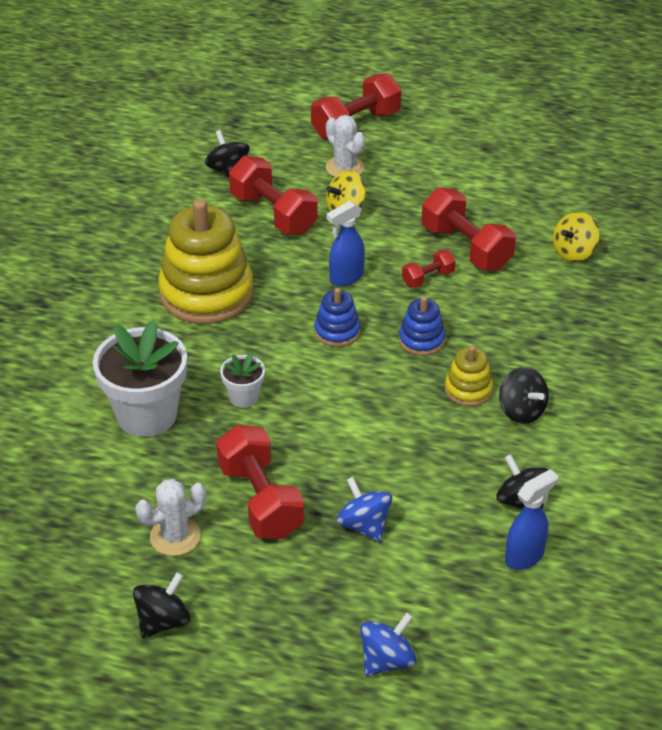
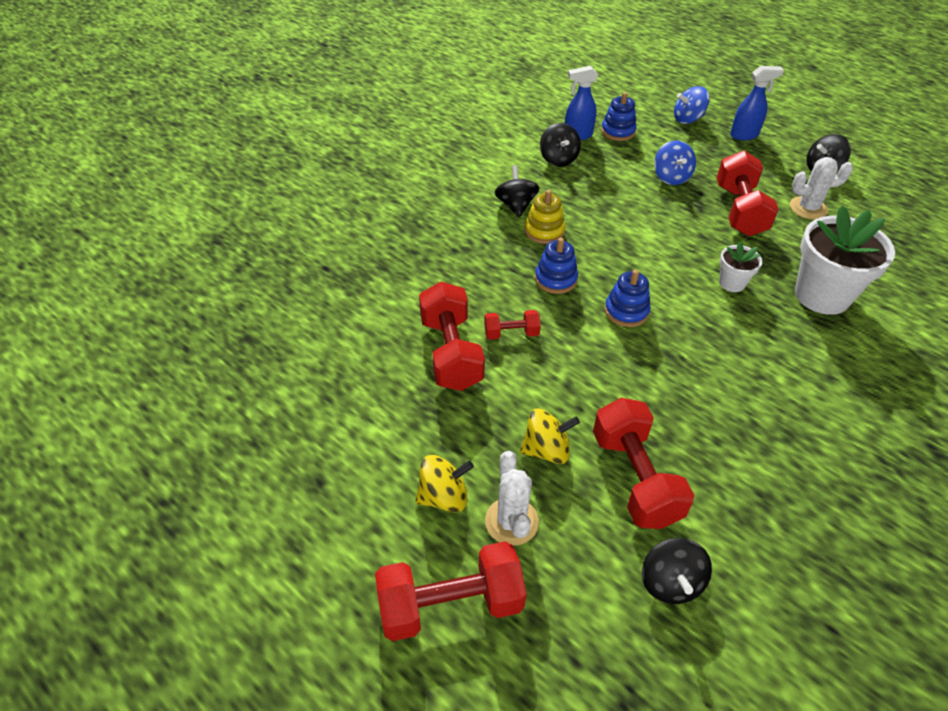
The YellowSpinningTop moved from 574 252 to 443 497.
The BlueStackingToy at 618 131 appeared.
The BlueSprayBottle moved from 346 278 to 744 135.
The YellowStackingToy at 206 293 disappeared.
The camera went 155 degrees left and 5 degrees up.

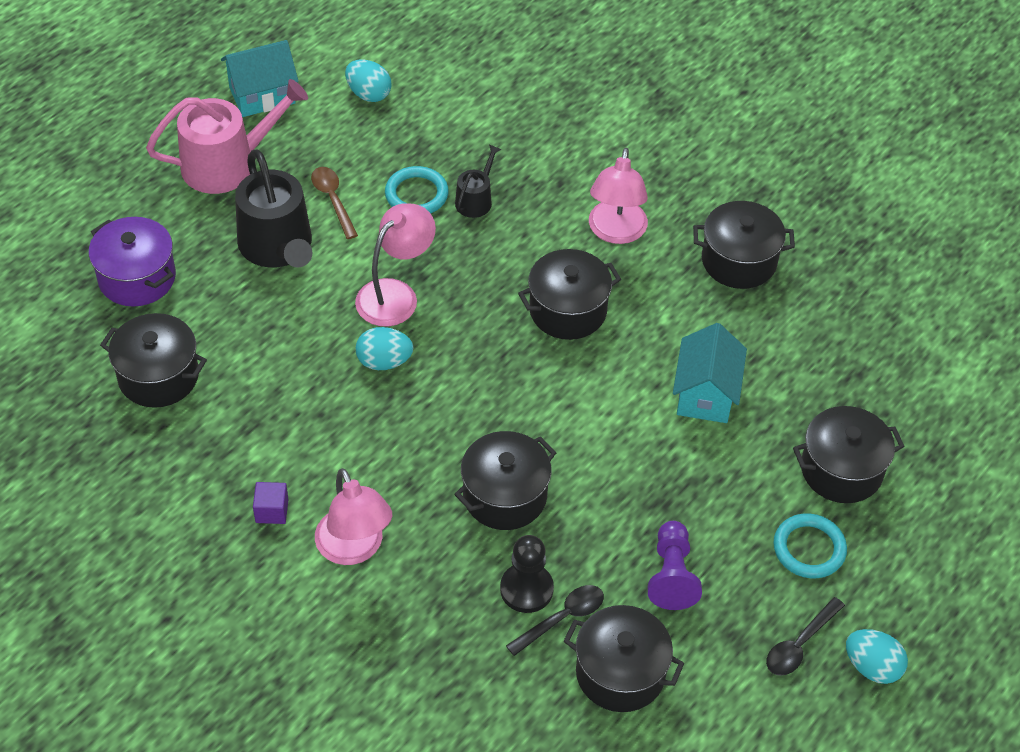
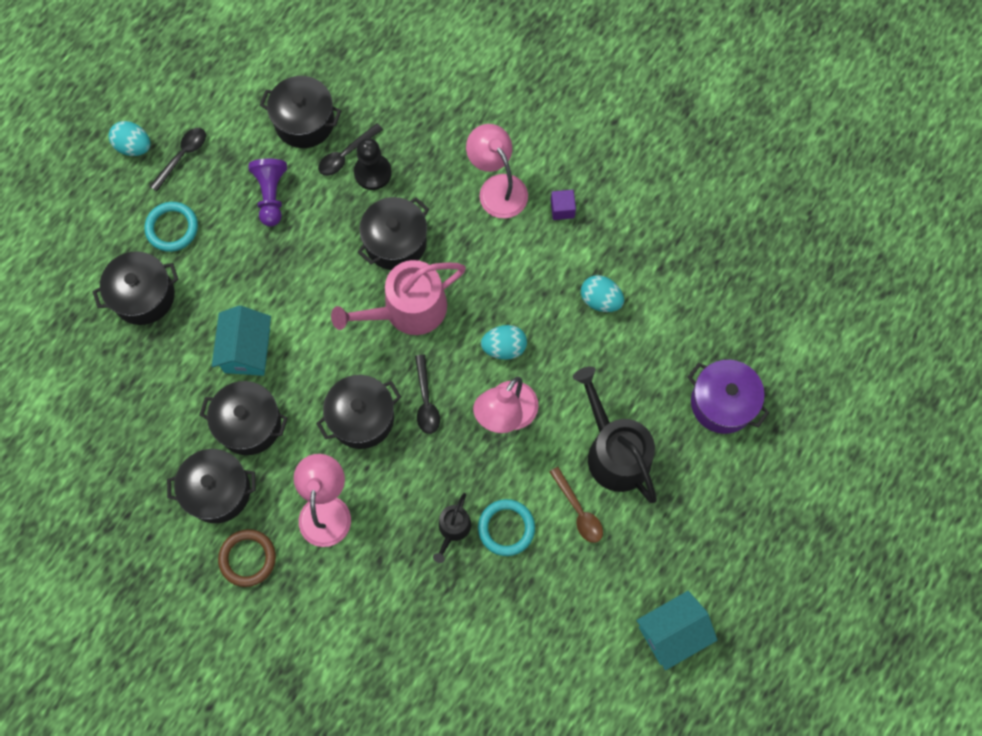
The BlackPot moved from 158 376 to 249 424.
The BrownRing at 247 558 appeared.
The PinkWateringCan moved from 227 164 to 407 310.
The BlackSpoon at 426 401 appeared.
The TurquoiseEgg moved from 368 94 to 600 300.
The camera went 175 degrees right and 20 degrees up.

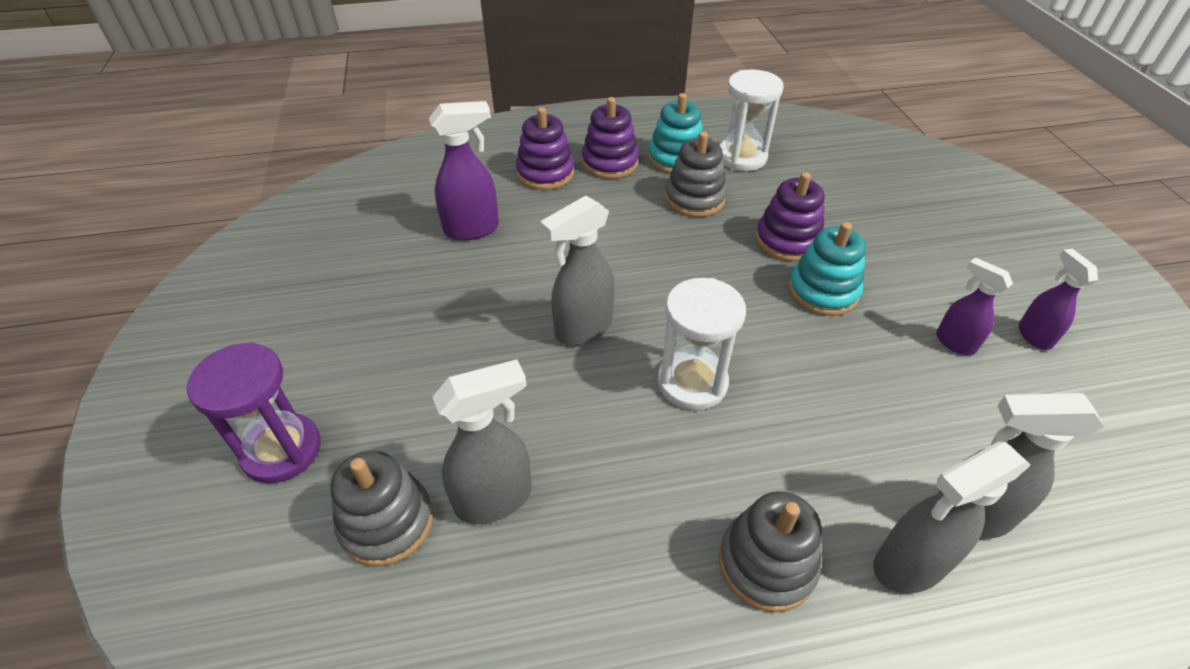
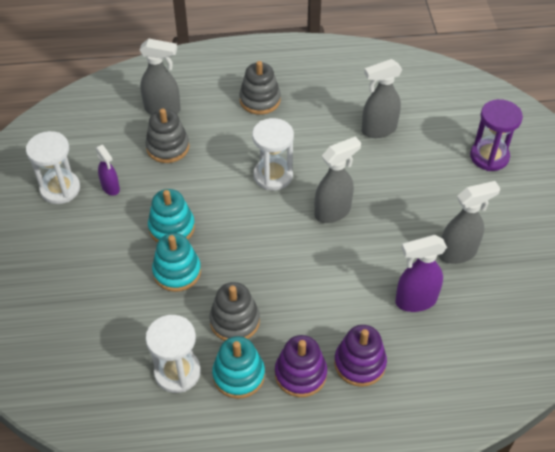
The PurpleSprayBottle at 1034 335 was replaced by the WhiteHourglass at 60 189.
The GreyStackingToy moved from 387 522 to 168 147.
The PurpleStackingToy at 787 241 became the TurquoiseStackingToy at 177 272.
The GreySprayBottle moved from 908 565 to 458 253.
The camera went 175 degrees left and 5 degrees up.

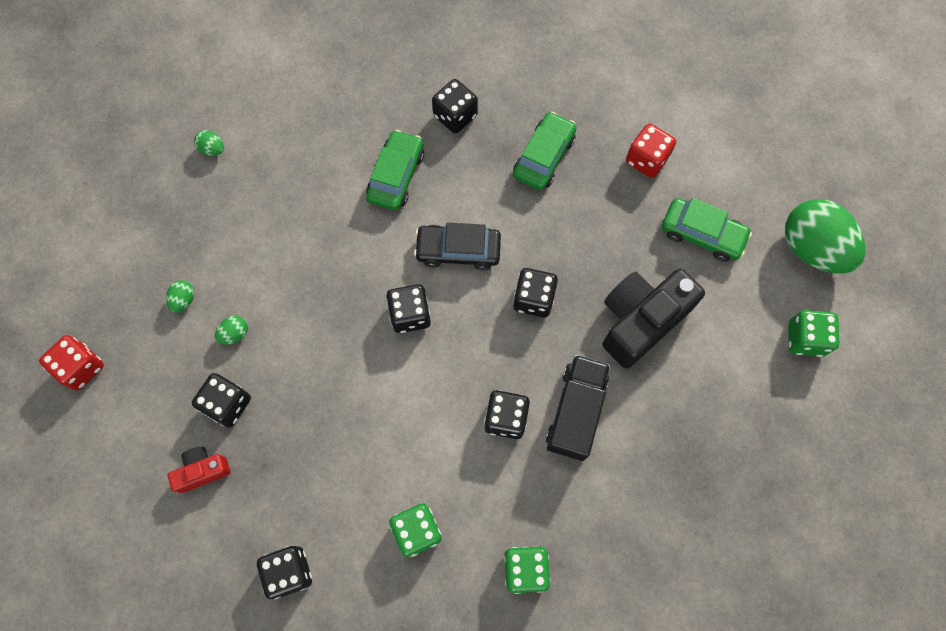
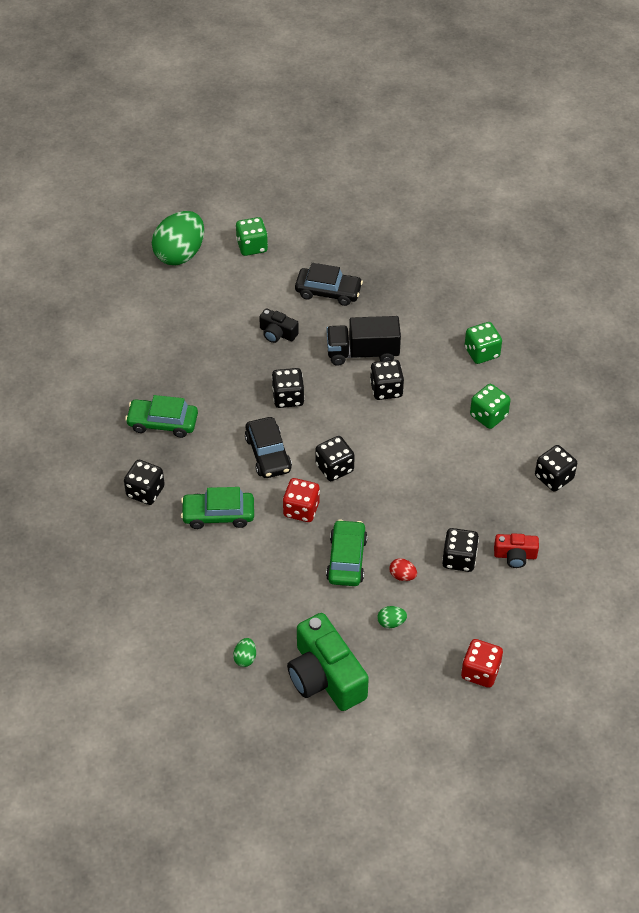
The BlackCamera at 641 320 changed to 0.50 times the size.
The RedDice moved from 646 160 to 301 509.
The GreenCamera at 325 676 appeared.
The BlackCar at 328 292 appeared.
The GreenCar moved from 702 234 to 346 559.
The GreenEgg at 235 334 became the RedEgg at 402 576.
The RedCamera at 202 470 turned 45 degrees counterclockwise.
The camera went 110 degrees left and 20 degrees down.

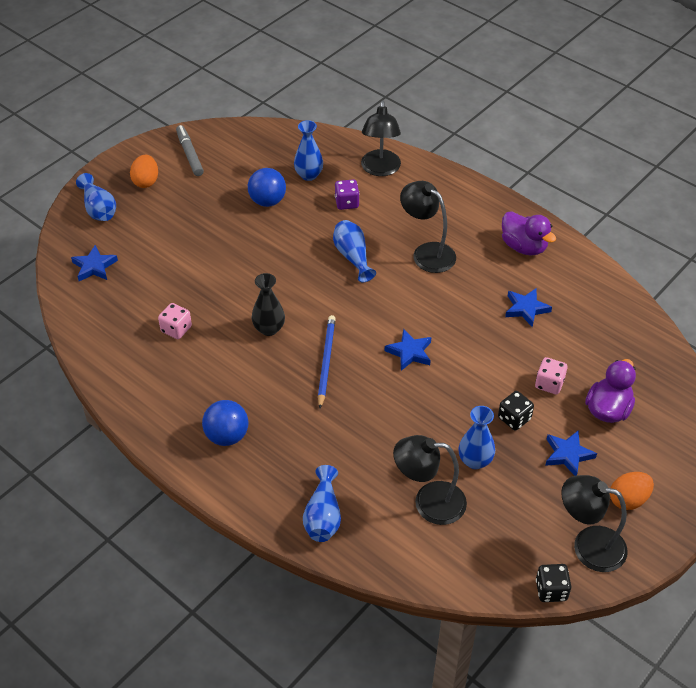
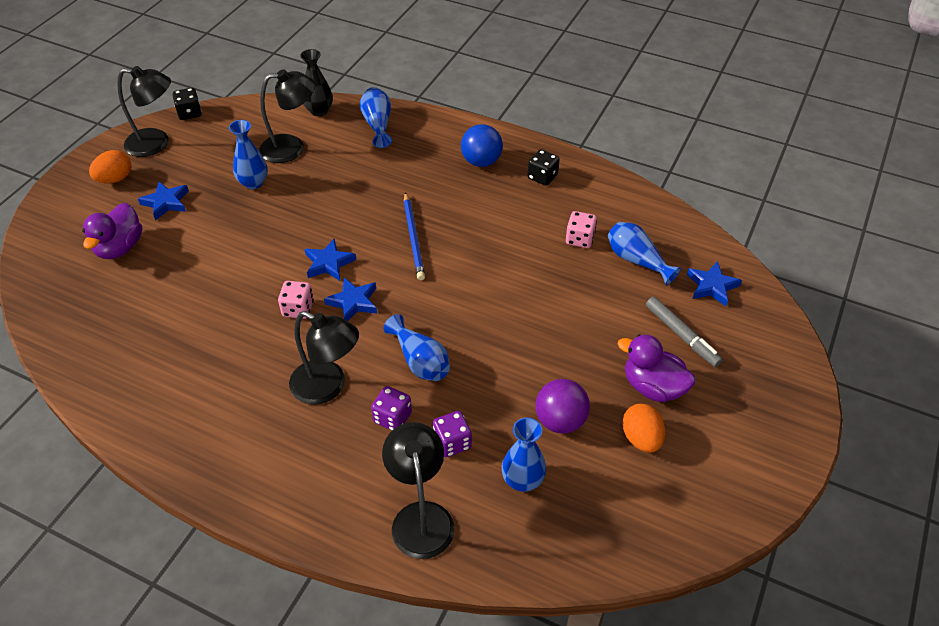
The PinkDice moved from 549 384 to 298 309.
The BlackVase moved from 269 329 to 319 111.
The BlueStar moved from 526 309 to 353 302.
The PurpleDice at 392 418 appeared.
The BlackDice moved from 514 418 to 542 177.
The BlueBall at 267 201 became the PurpleBall at 560 421.
The BlueVase moved from 99 209 to 637 260.
The PurpleDuck moved from 524 247 to 653 387.
The OrangeEgg moved from 146 181 to 641 439.
The GreyMarker moved from 190 154 to 681 336.
The camera went 165 degrees right and 0 degrees up.

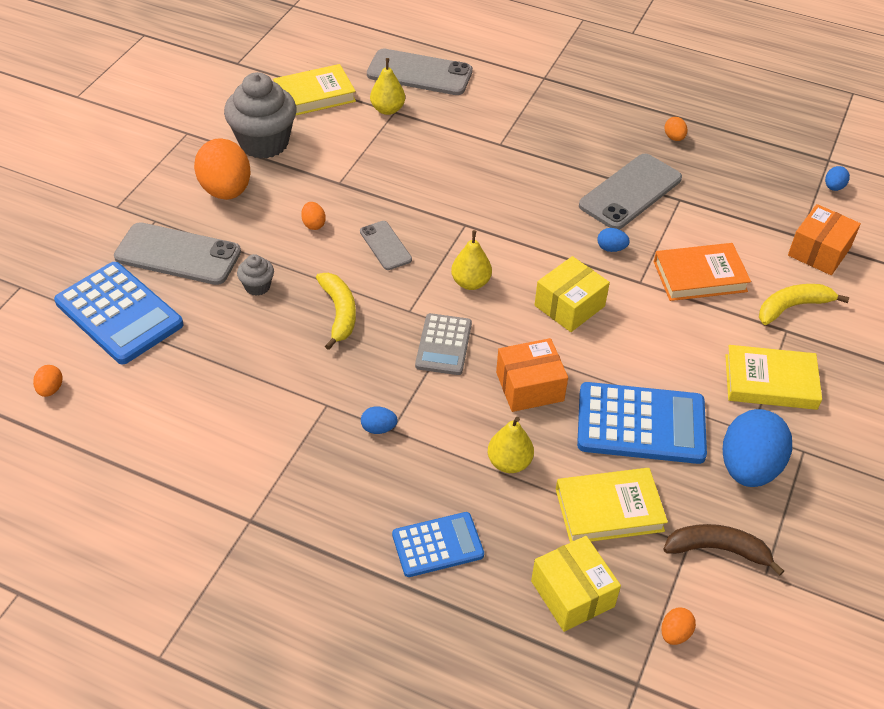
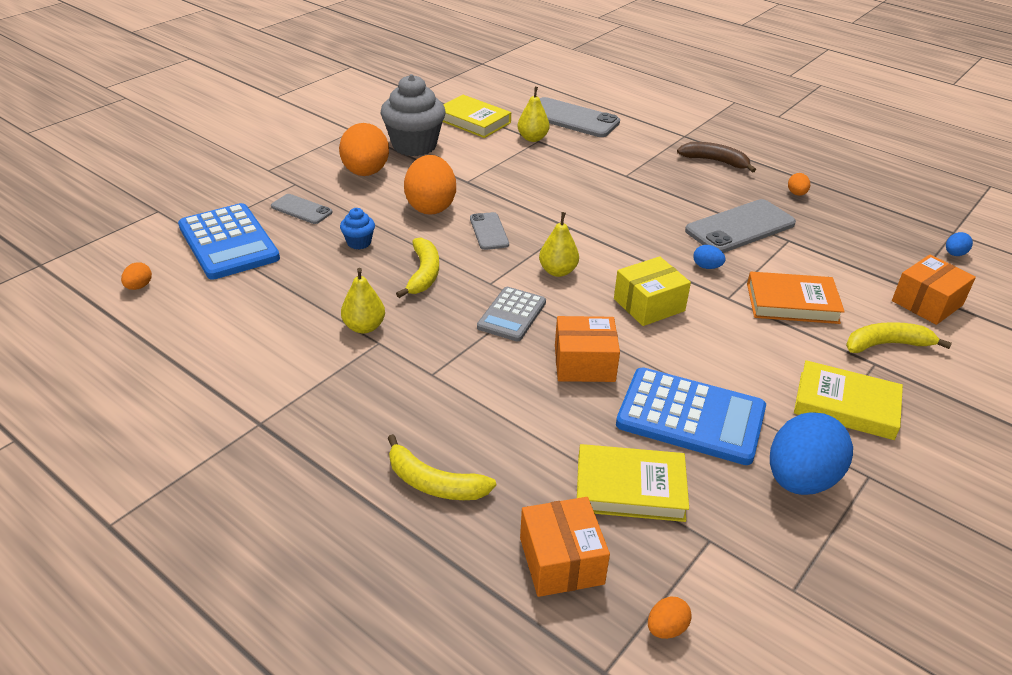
The GreyPhone at 178 254 changed to 0.55 times the size.
The GreyCupcake at 257 286 became the BlueCupcake at 359 243.
The YellowPear moved from 509 462 to 364 327.
The BlueCalculator at 437 545 was replaced by the YellowBanana at 434 483.
The OrangeEgg at 313 224 changed to 2.34 times the size.
The YellowBook at 315 95 turned 45 degrees clockwise.
The YellowBox at 572 593 became the OrangeBox at 561 561.
The BrownBanana moved from 717 550 to 715 161.
The BlueEgg at 378 428 disappeared.
The camera went 15 degrees right and 10 degrees down.

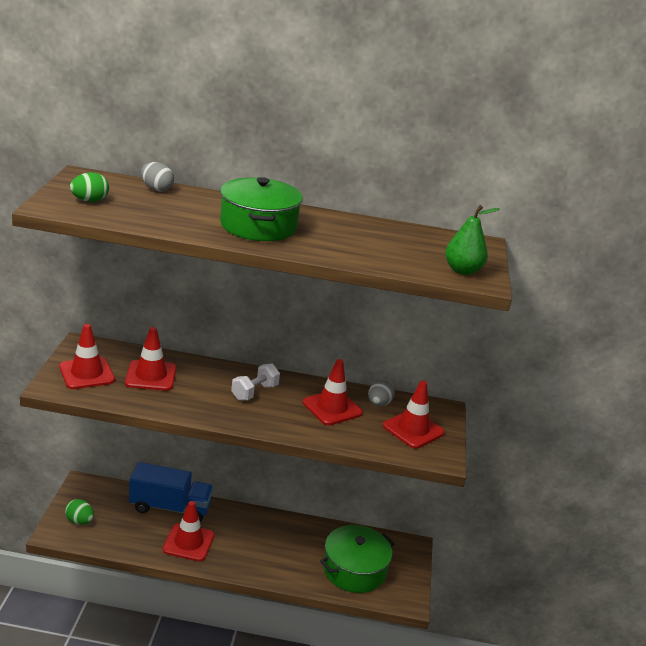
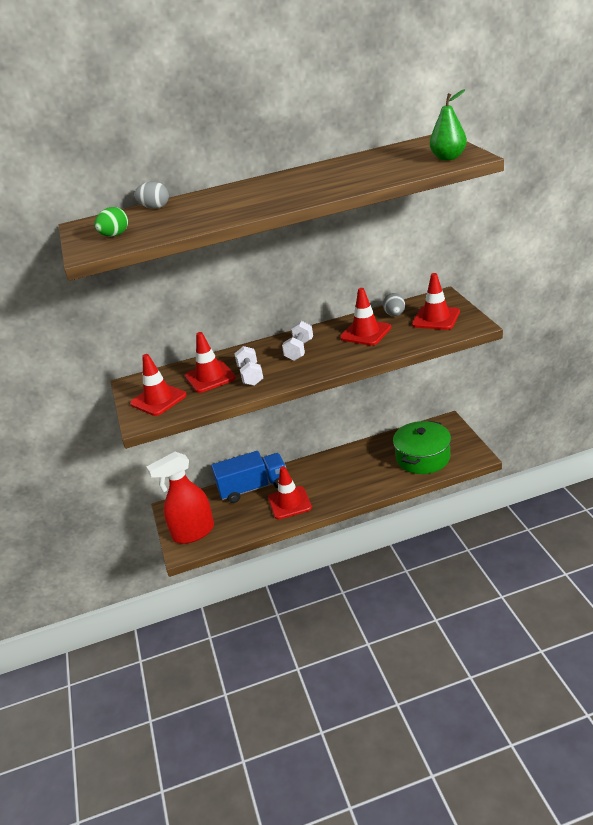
The GreenEgg at 79 521 was replaced by the RedSprayBottle at 193 533.
The WhiteDumbbell at 250 375 appeared.
The GreenPot at 258 226 disappeared.
The camera went 15 degrees left and 5 degrees up.

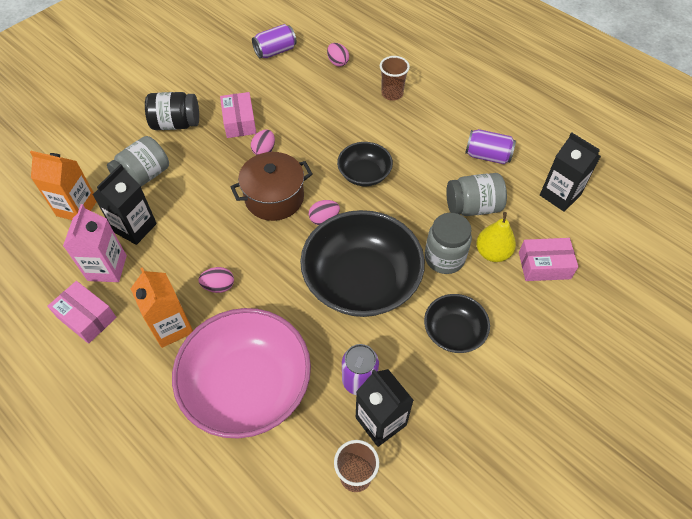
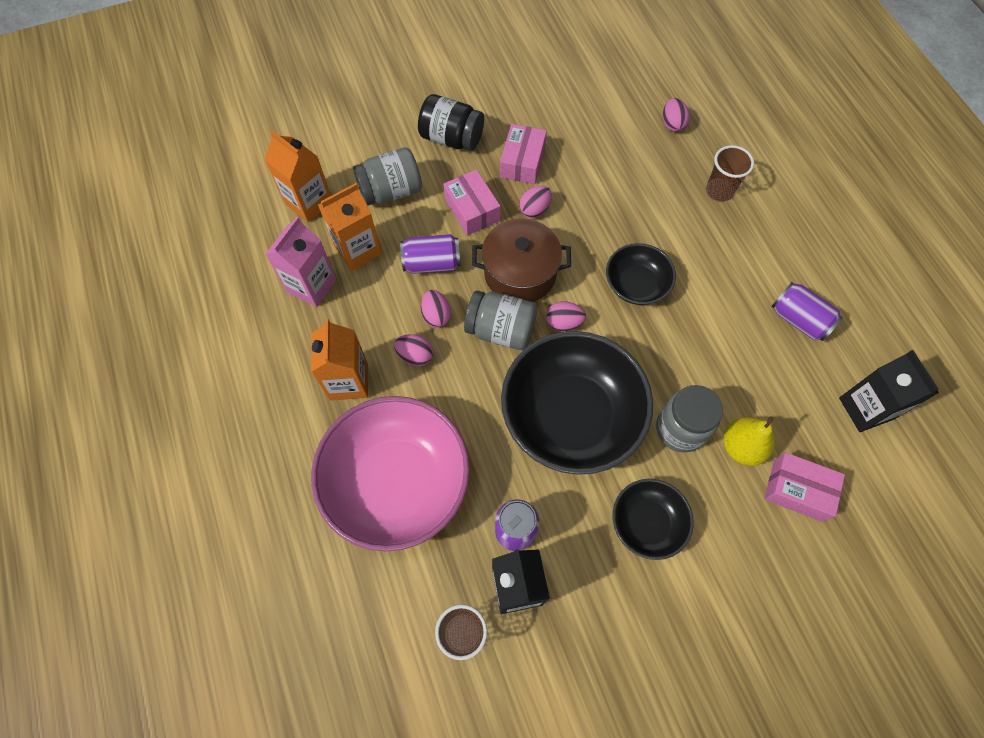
The BlackCarton at 135 228 became the OrangeCarton at 357 250.
The PurpleCan moved from 275 51 to 432 263.
The PinkEgg at 436 315 appeared.
The PinkBox moved from 86 317 to 472 210.
The GreyJar moved from 473 207 to 501 330.
The camera went 25 degrees right and 10 degrees up.

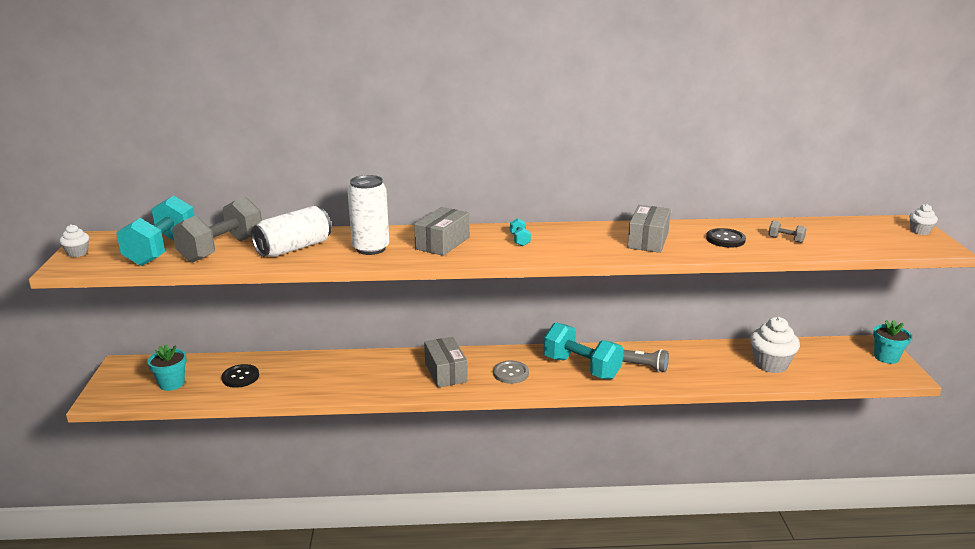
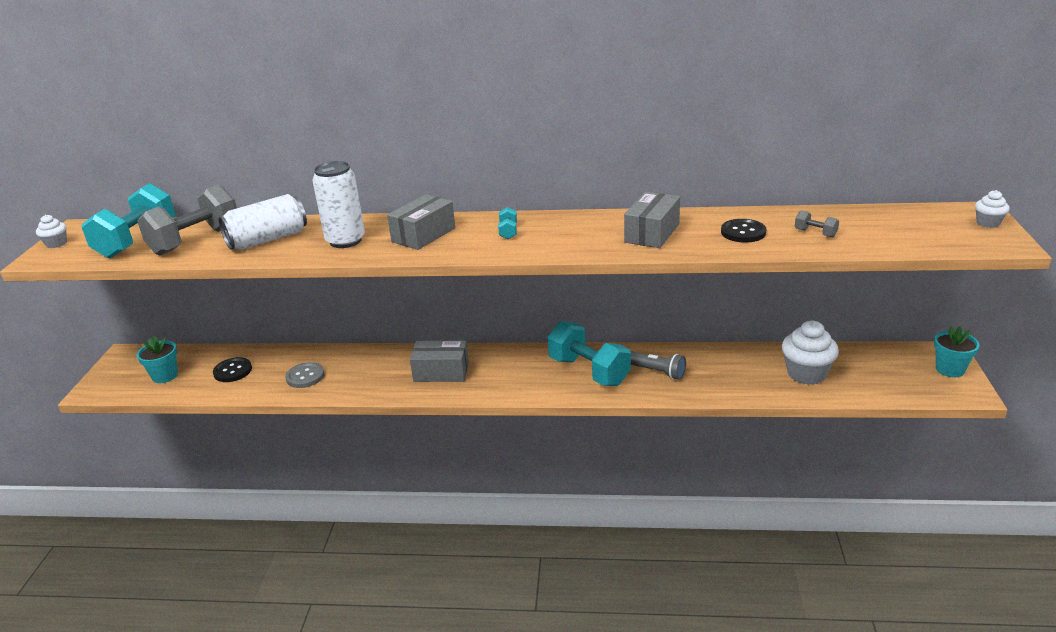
The GreyButton moved from 511 373 to 305 376.
The GreyBox at 446 372 turned 75 degrees counterclockwise.
The camera went 10 degrees right and 5 degrees up.

